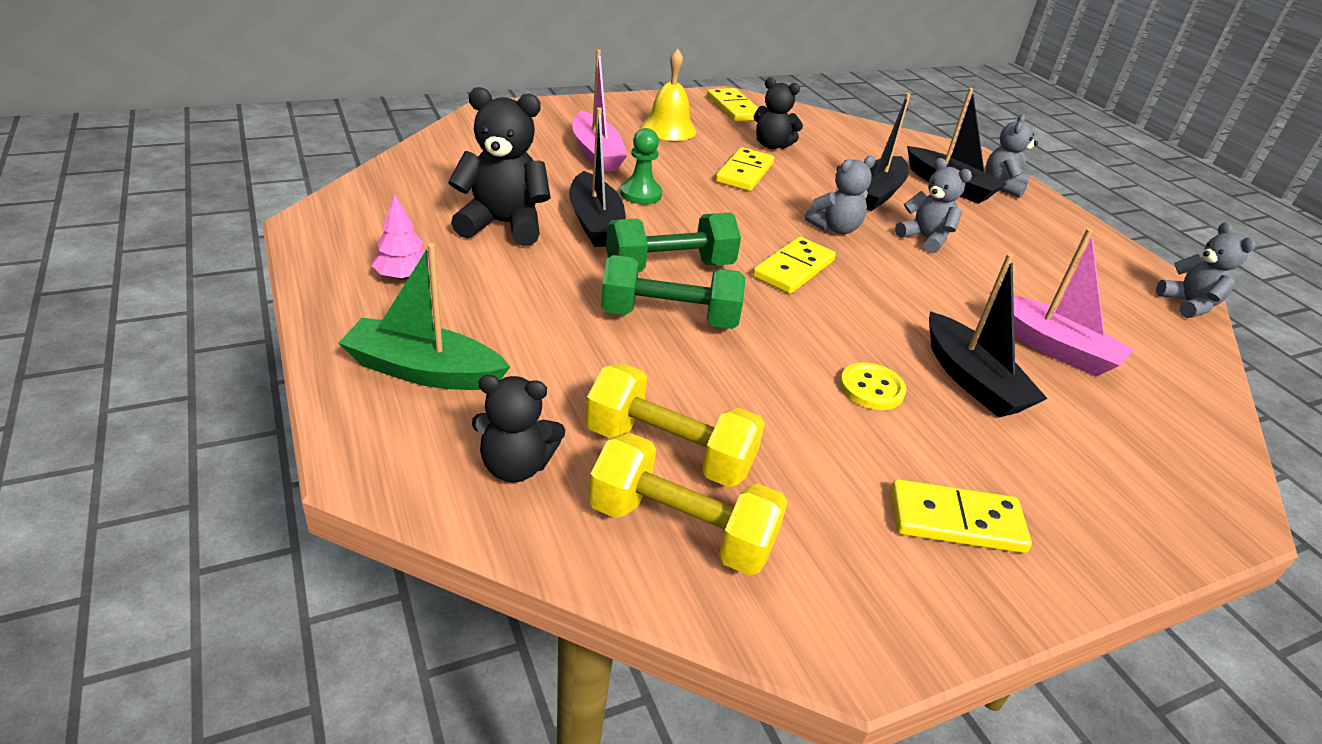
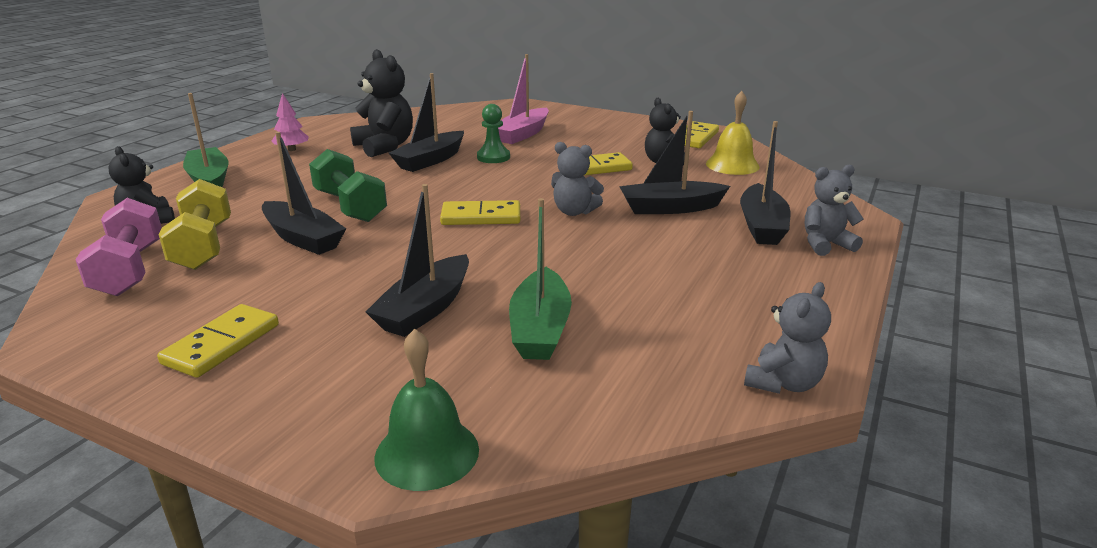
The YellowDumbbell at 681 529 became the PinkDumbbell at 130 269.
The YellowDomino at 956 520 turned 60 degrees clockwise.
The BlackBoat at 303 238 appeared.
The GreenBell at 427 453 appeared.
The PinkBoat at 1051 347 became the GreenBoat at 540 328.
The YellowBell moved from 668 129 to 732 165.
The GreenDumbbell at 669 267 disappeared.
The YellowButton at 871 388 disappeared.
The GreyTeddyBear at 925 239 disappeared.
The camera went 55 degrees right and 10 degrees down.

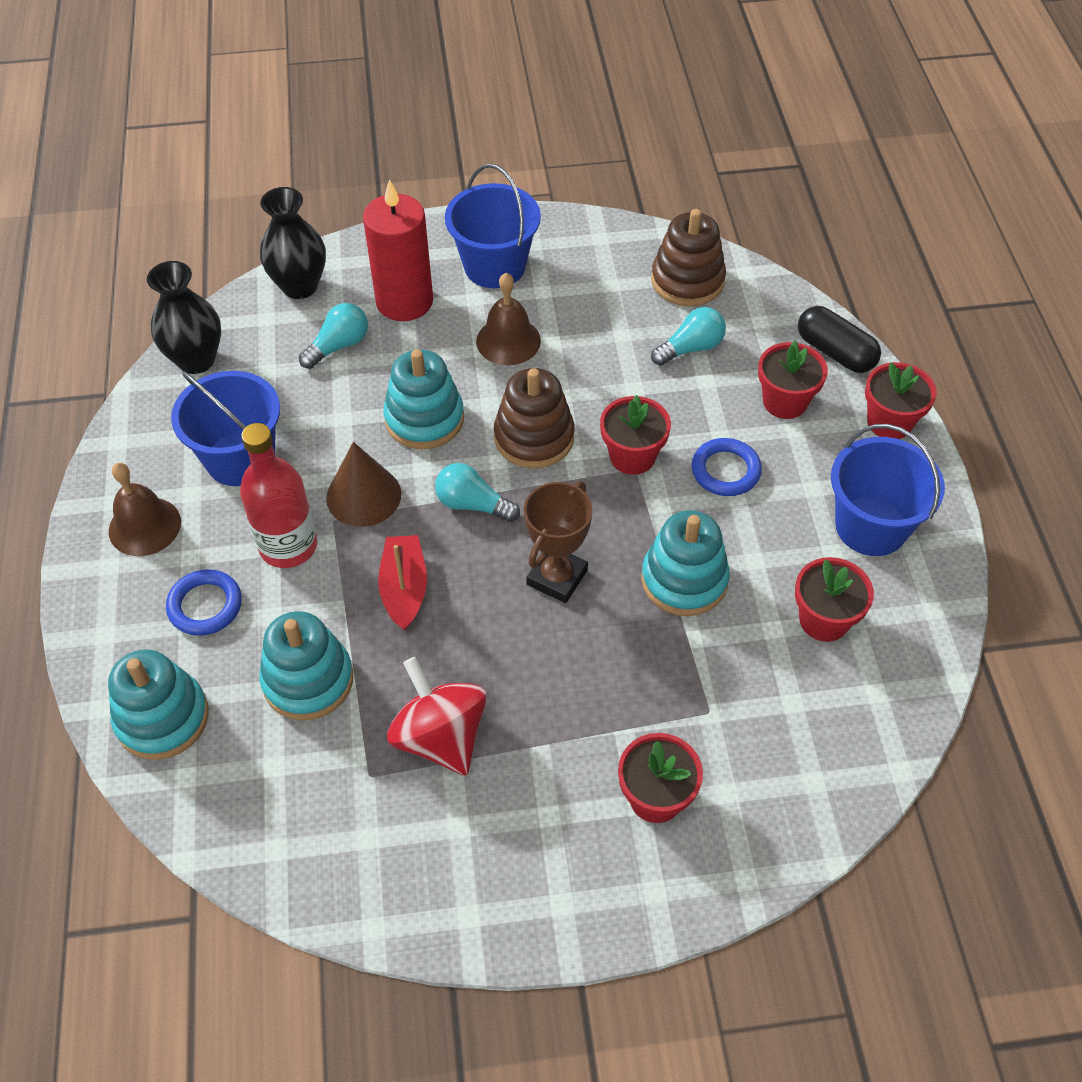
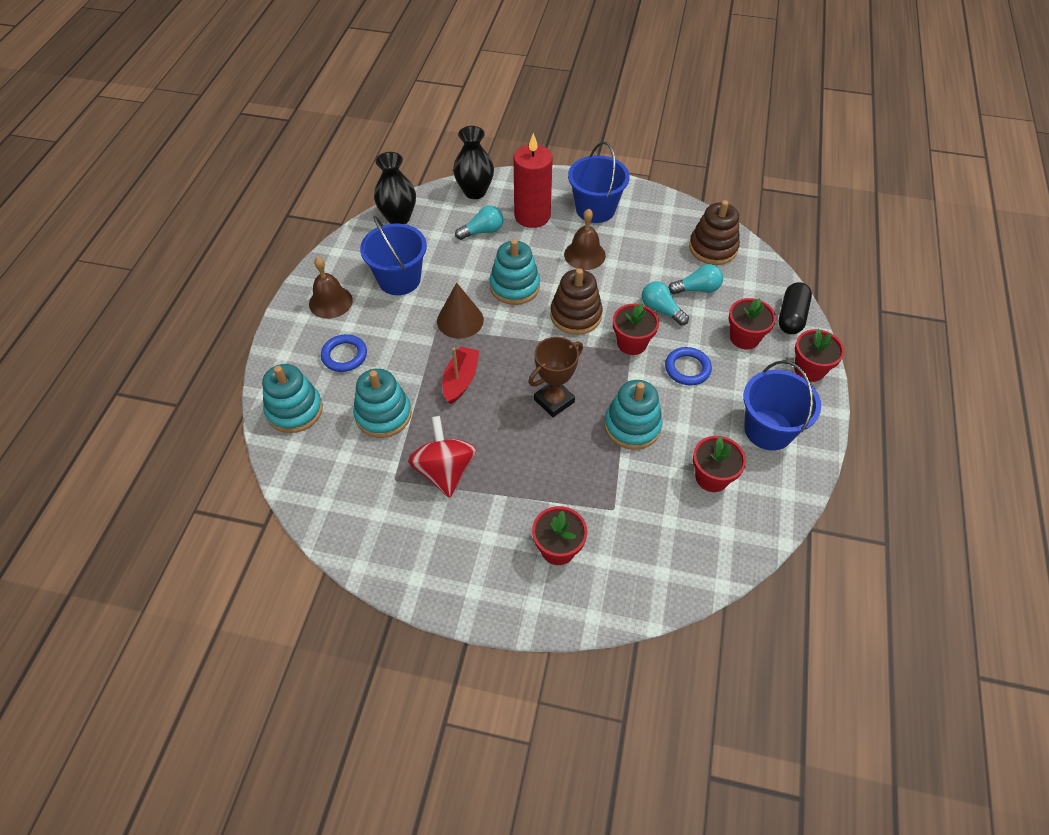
The TurquoiseLightBulb moved from 473 504 to 661 310.
The BlackCapsule at 835 352 turned 45 degrees clockwise.
The RedBottle at 288 546 disappeared.
The camera went 20 degrees right and 0 degrees up.

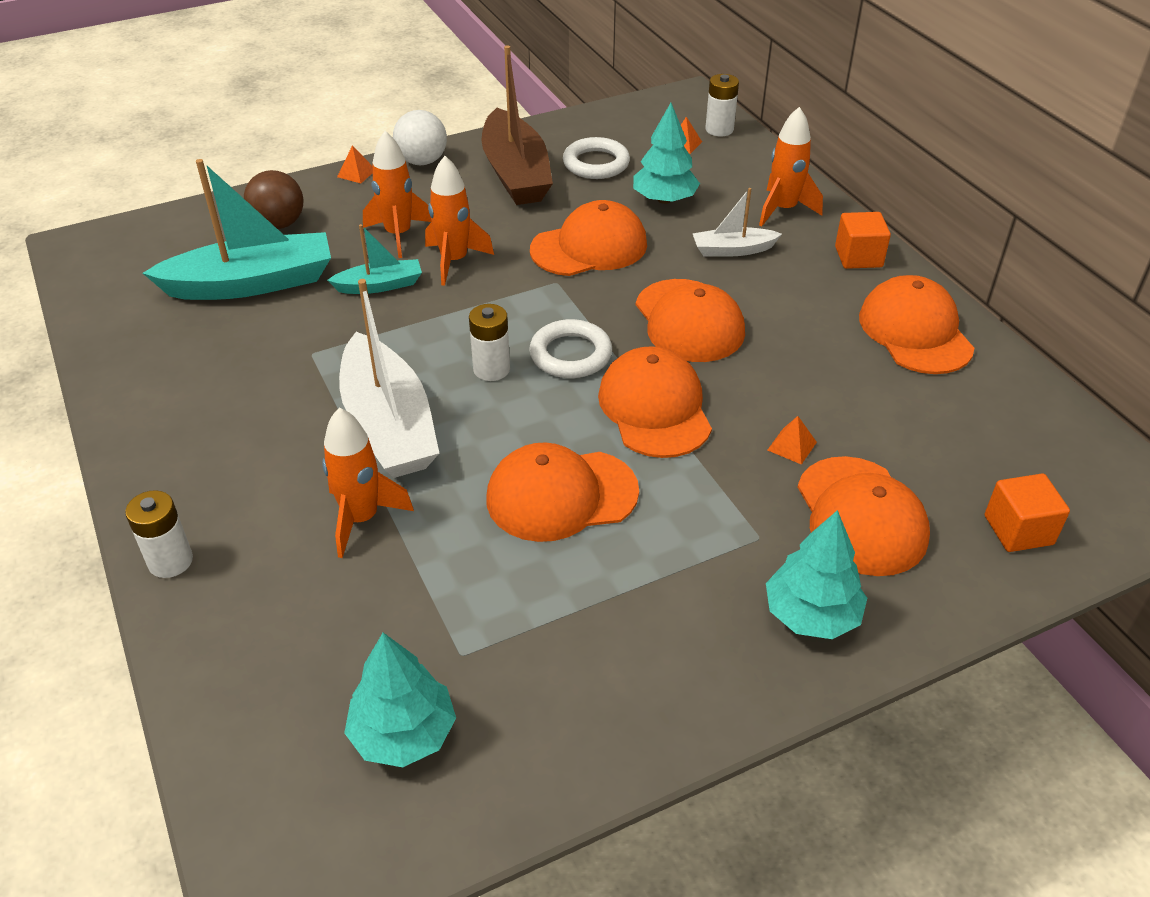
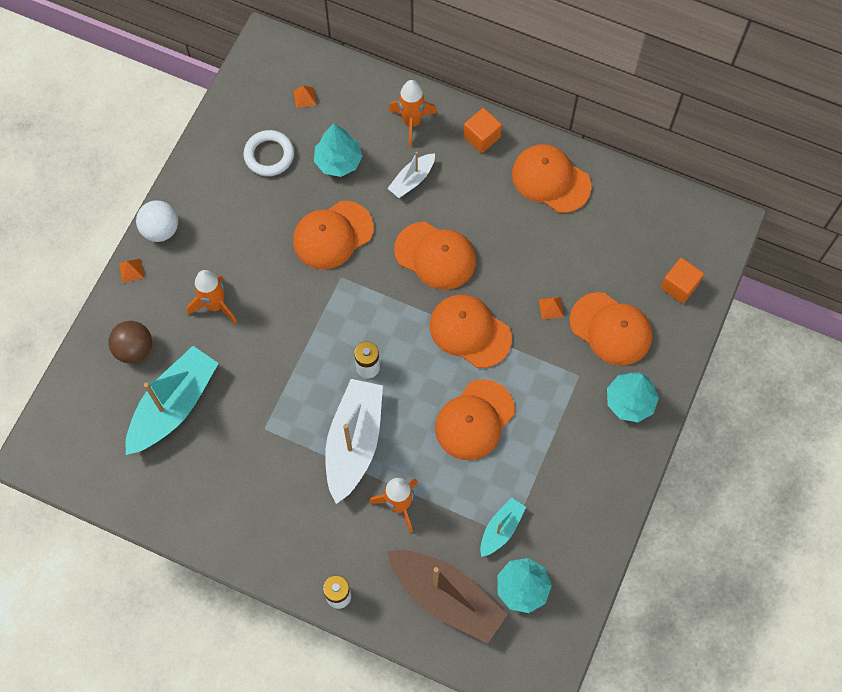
The OrangeCap at 589 247 turned 150 degrees counterclockwise.
The WhiteBoat at 389 425 turned 105 degrees counterclockwise.
The BrownBoat moved from 516 173 to 446 597.
The TurquoiseBoat moved from 380 285 to 501 529.
The OrangeRocket at 454 261 disappeared.
The WhiteRing at 570 354 disappeared.
The WhiteBattery at 719 129 disappeared.
The camera went 40 degrees left and 25 degrees up.

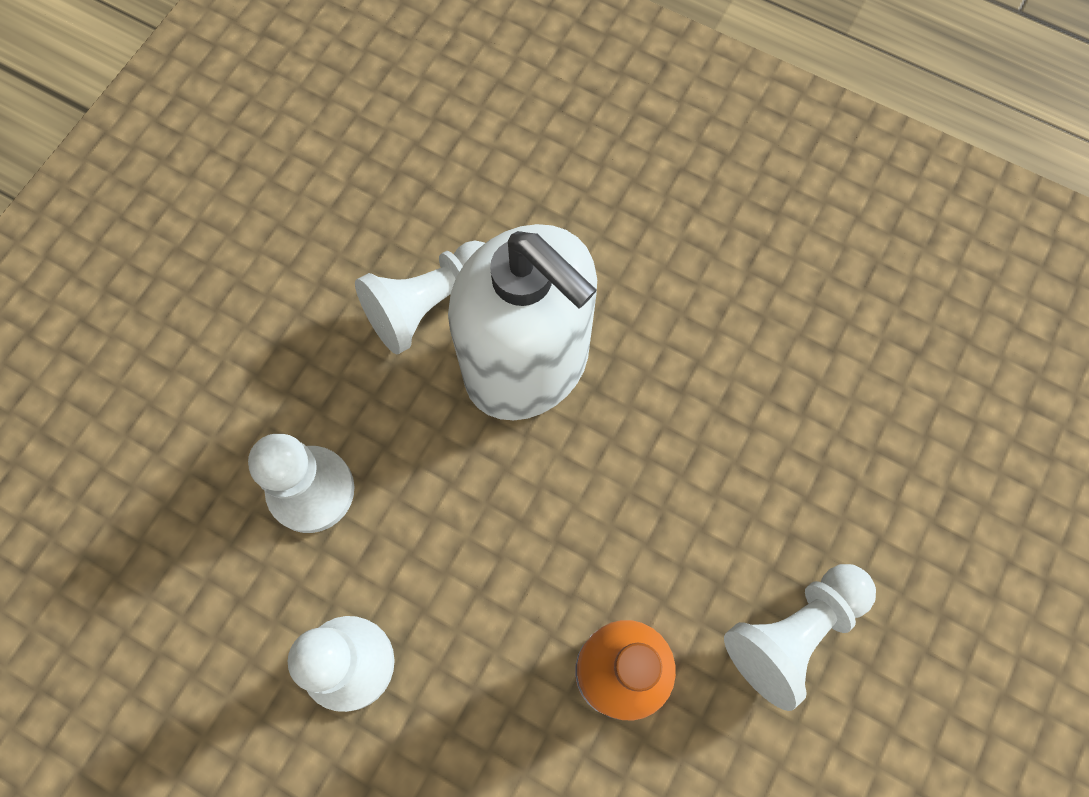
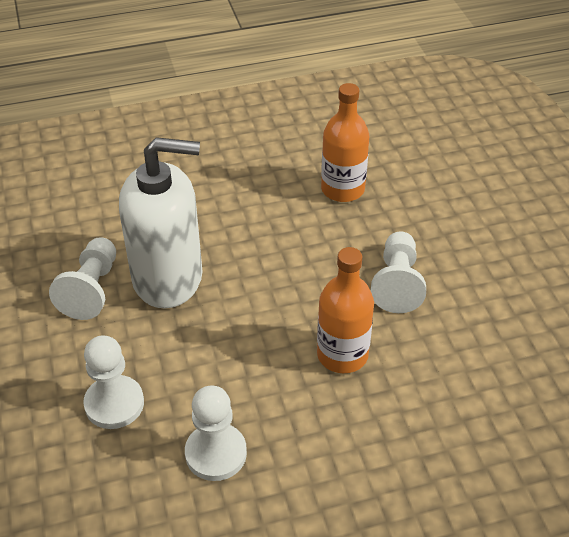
The OrangeBottle at 342 189 appeared.
The camera went 45 degrees left and 25 degrees down.

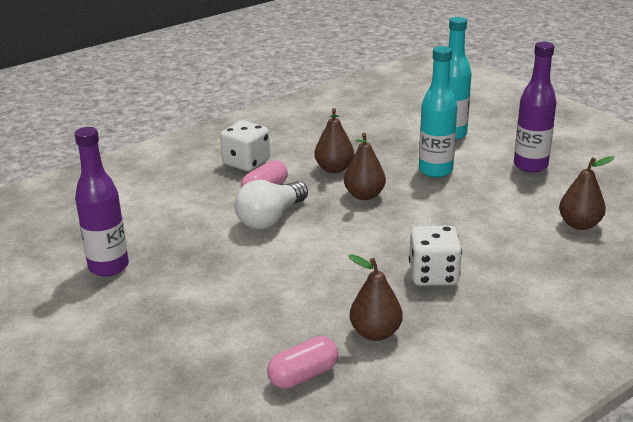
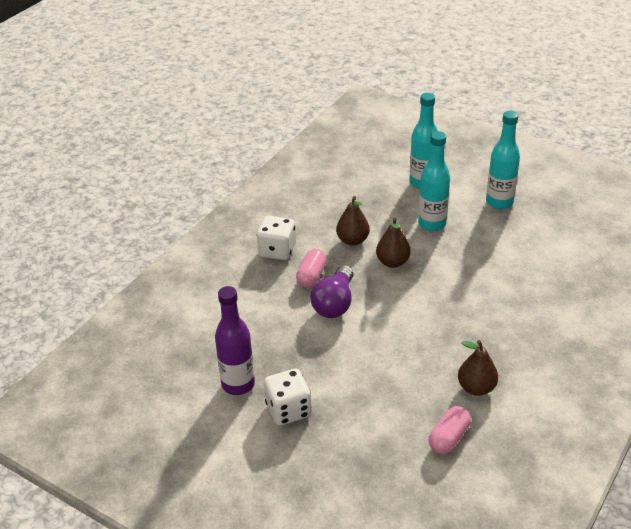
The WhiteDice moved from 433 275 to 288 410.
The WhiteLightBulb at 271 218 became the PurpleLightBulb at 334 303.
The PurpleBottle at 530 166 became the TurquoiseBottle at 499 202.
The BrownPear at 579 224 disappeared.
The camera went 20 degrees left and 10 degrees up.

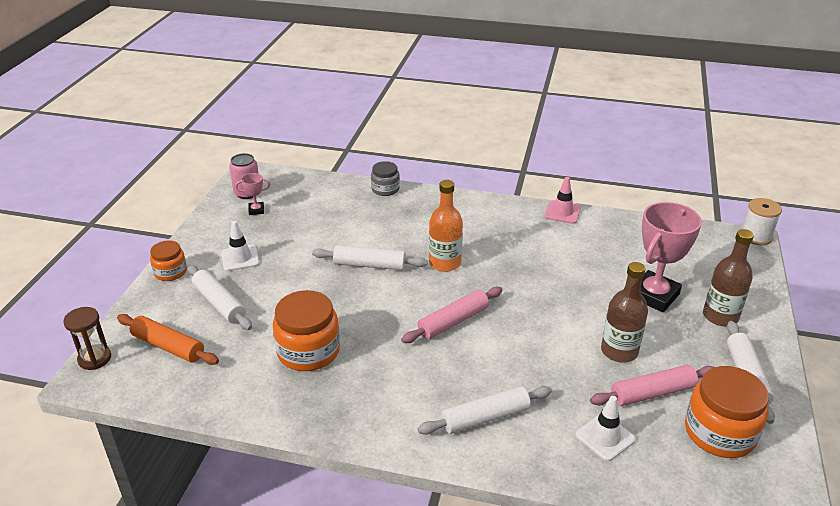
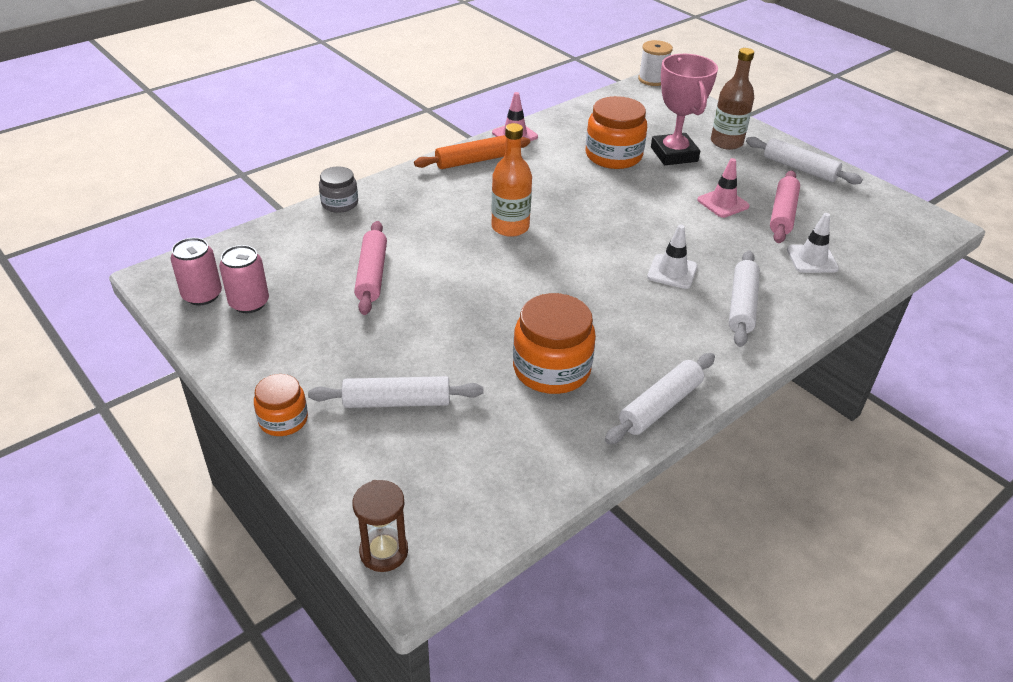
The PinkTrophy at 256 210 was replaced by the PinkCan at 249 303.
The PinkRollingPin moved from 453 321 to 372 275.
The OrangeRollingPin moved from 168 346 to 473 161.
The OrangeJar moved from 719 432 to 613 156.
The WhiteRollingPin moved from 370 265 to 660 406.
The WhiteTrafficCone moved from 240 258 to 672 272.
The BrownBottle at 619 351 was replaced by the PinkTrafficCone at 723 203.
The camera went 55 degrees left and 5 degrees up.

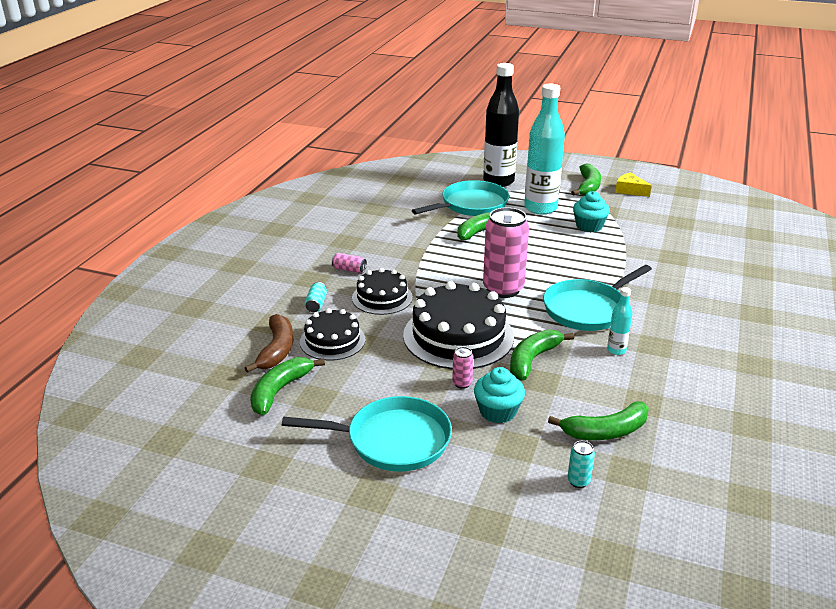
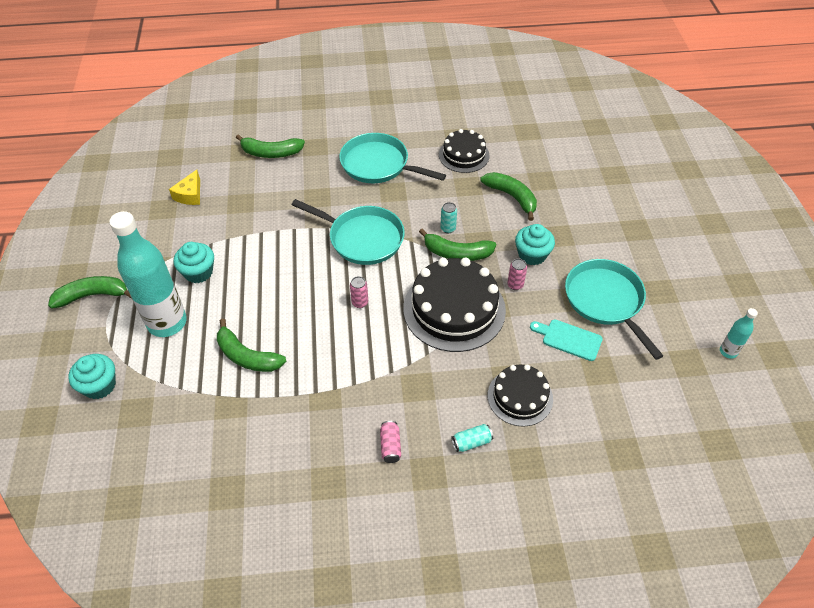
The BlackBottle at 498 181 was replaced by the TurquoiseCupcake at 99 385.
The YellowCheese moved from 630 190 to 190 195.
The GreenBanana moved from 280 390 to 271 153.
The TurquoisePan moved from 471 205 to 378 165.
The PinkCan at 503 289 changed to 0.41 times the size.
The BlackCake moved from 382 297 to 464 155.
The TurquoiseCan moved from 578 481 to 448 228.
The TurquoiseCuttingBoard at 569 339 appeared.
The TurquoiseBottle moved from 616 350 to 728 352.
The BrownBanana at 277 350 disappeared.
The camera went 115 degrees left and 20 degrees up.

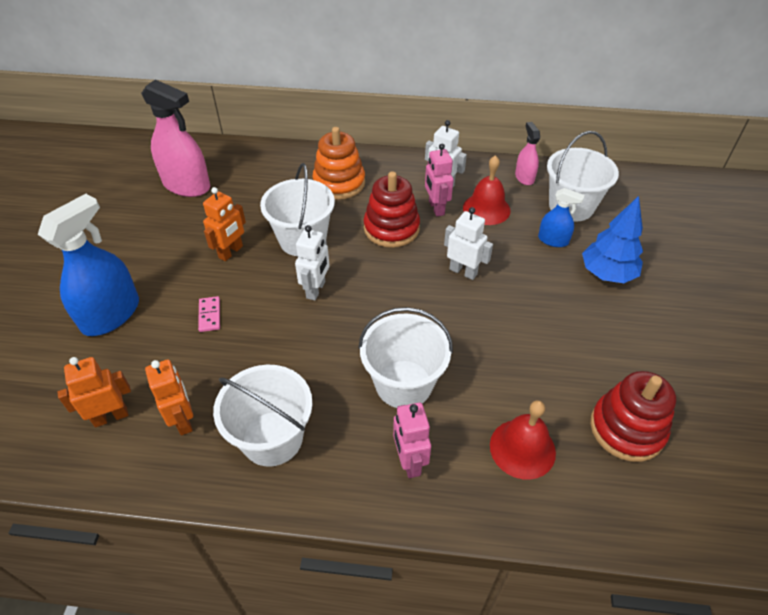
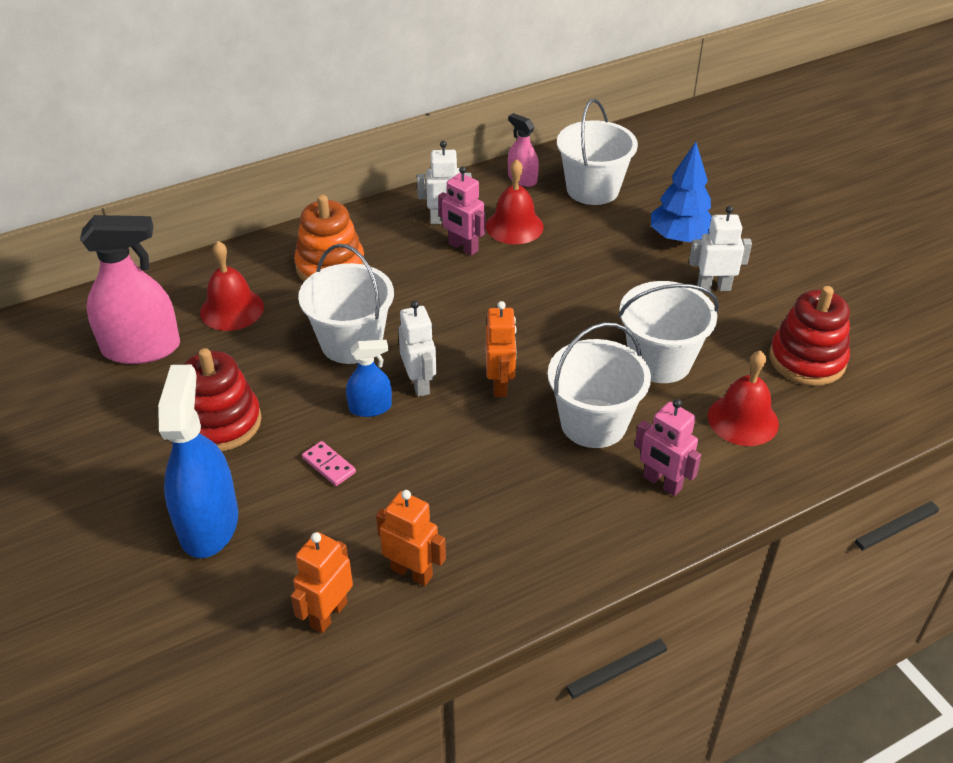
The RedStackingToy moved from 391 228 to 221 423.
The RedBell at 232 309 appeared.
The BlueSprayBottle moved from 553 240 to 370 407.
The OrangeRobot moved from 231 252 to 500 384.
The WhiteBucket moved from 272 438 to 660 361.
The WhiteRobot moved from 463 271 to 713 287.
The camera went 35 degrees left and 5 degrees down.

